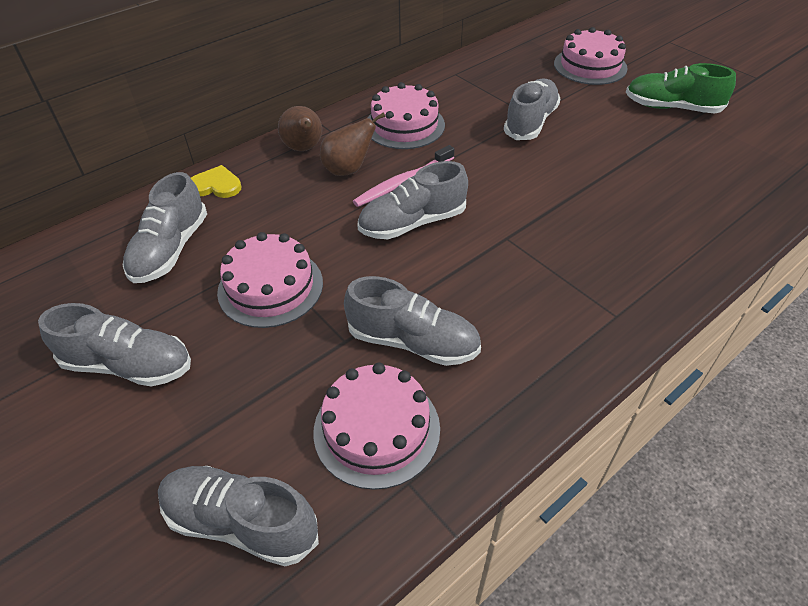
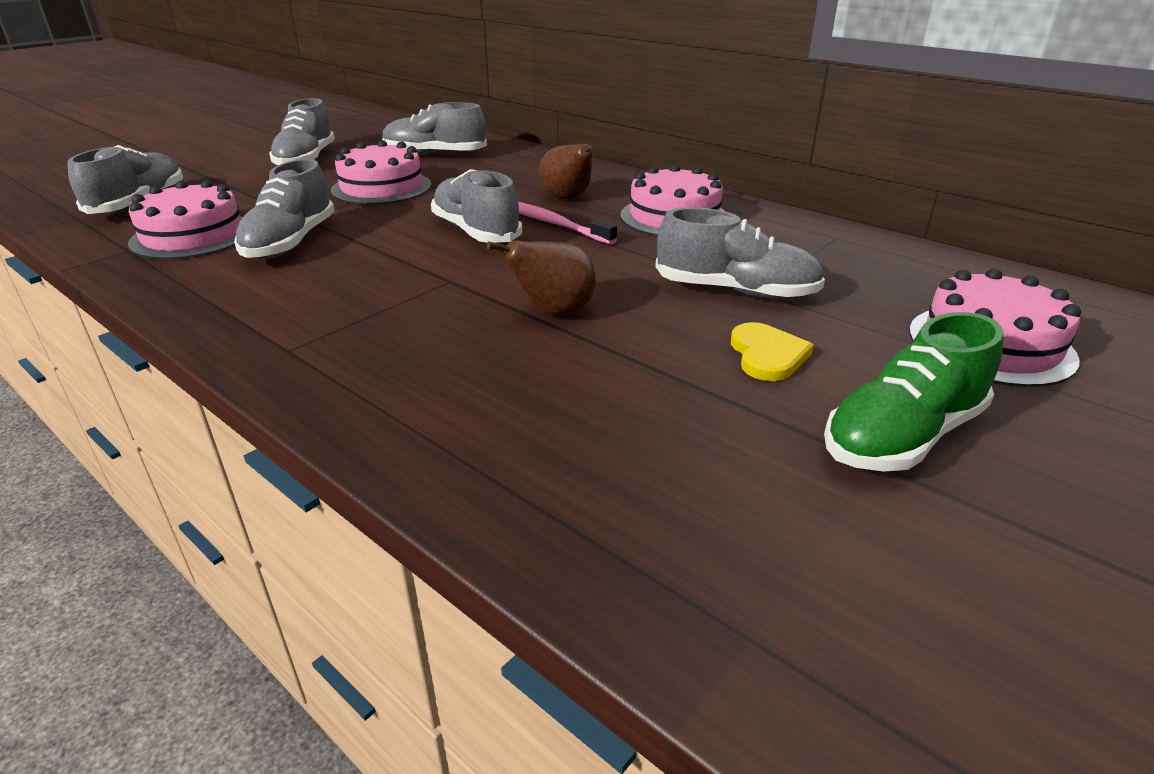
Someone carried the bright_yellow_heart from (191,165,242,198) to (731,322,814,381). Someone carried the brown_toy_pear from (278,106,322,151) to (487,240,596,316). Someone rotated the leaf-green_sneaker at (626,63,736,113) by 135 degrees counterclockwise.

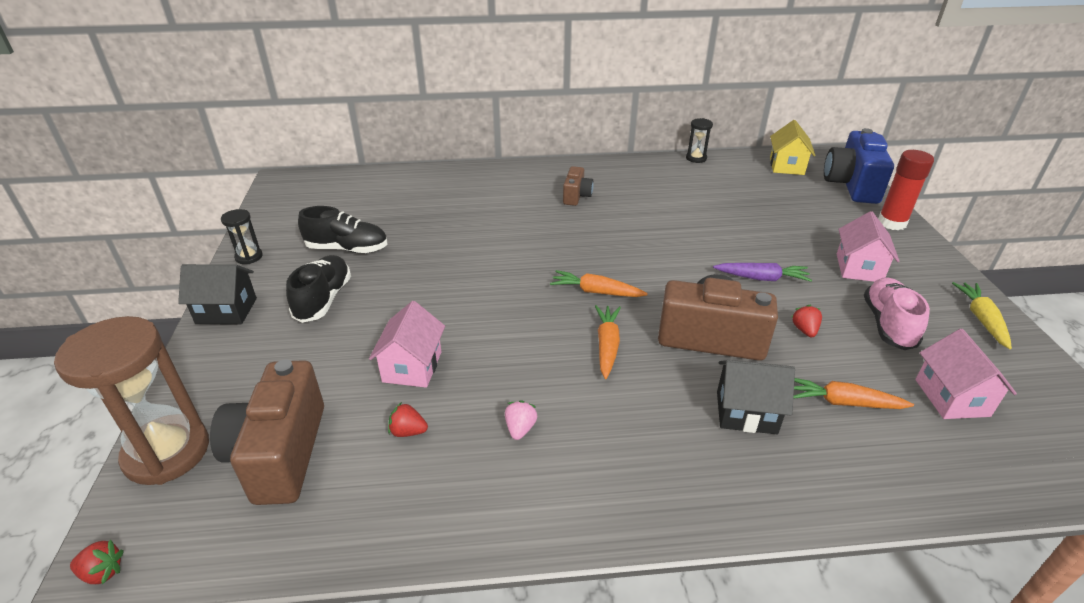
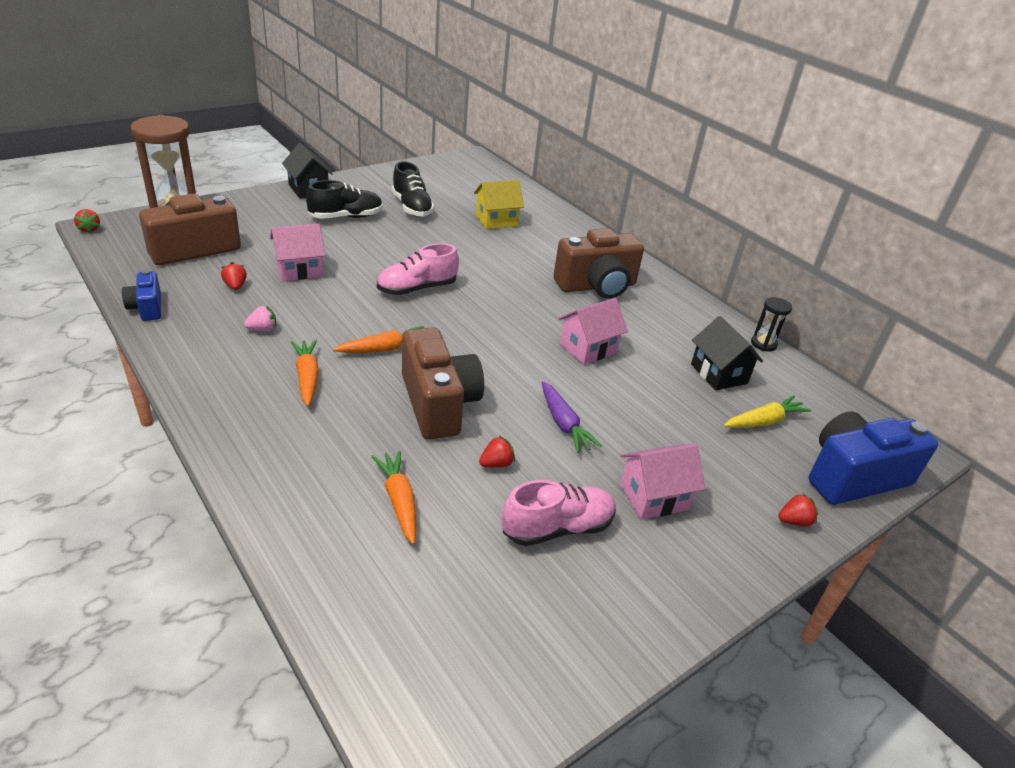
Someone took away the ebony_sandglass at (221,209,263,264). Someone put down the blue_compact_camera at (122,270,161,321). Someone put down the pink_sneaker at (377,243,459,295). Someone carried the bright_orange_toy_carrot from (550,270,648,297) to (291,339,319,406). Someone carried the ebony_house from (717,360,795,434) to (691,316,763,390). Someone carried the bright_yellow_house from (770,120,815,175) to (474,180,524,229). Someone carried the pink_house from (915,329,1017,419) to (558,298,628,365). Someone carried the bright_yellow_toy_carrot from (952,282,1012,349) to (724,395,811,428). Someone swapped the scarlet_glue_stick at (878,150,934,230) for the scarlet_berry at (778,494,818,527). Someone scaled the brown_compact_camera at (563,166,594,206) by 1.91.

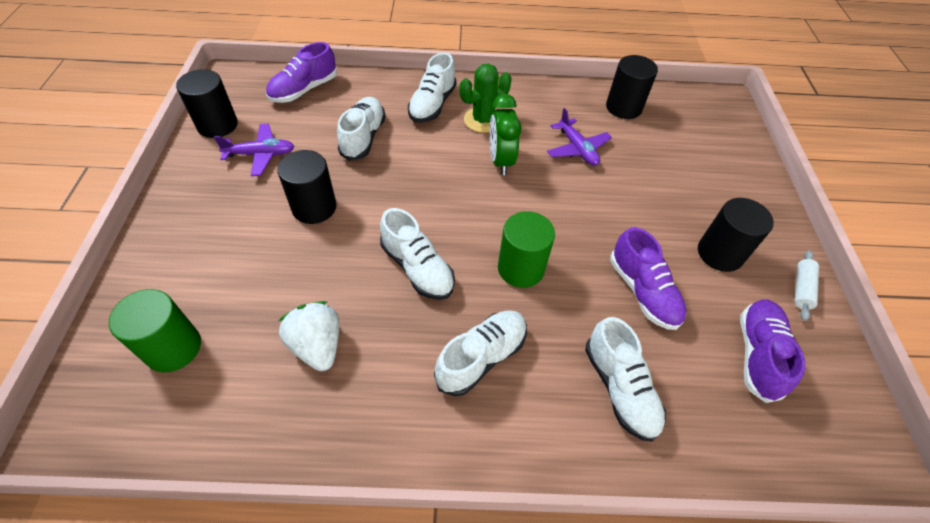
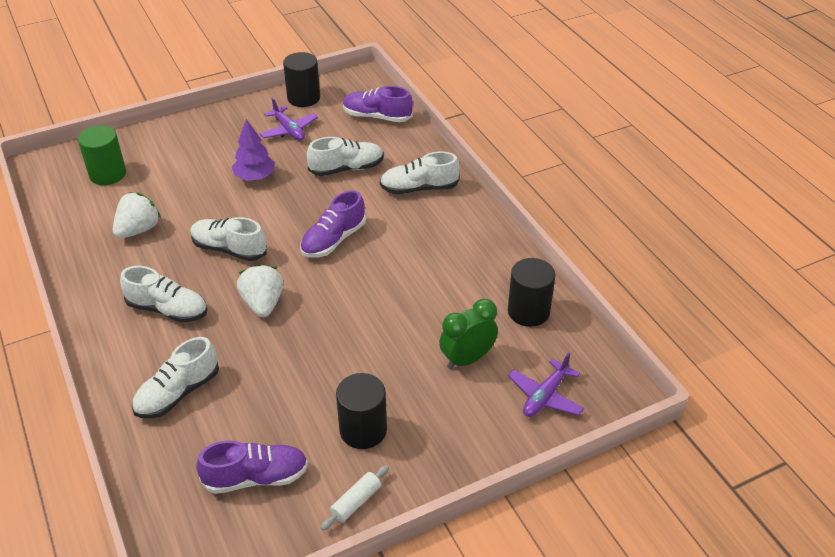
Someone took away the leaf-green_cactus at (460,64,511,133). Someone carried the leaf-green_alarm_clock from (490,94,521,175) to (439,299,498,369). Someone carried the royal_purple_aeroplane from (547,108,612,166) to (508,352,584,417). Someone carried the royal_purple_sneaker from (610,227,687,330) to (300,190,366,258). Someone swapped the ebony_cylinder_shape at (277,150,337,224) for the royal_purple_tree at (232,119,275,181). Someone swapped the leaf-green_cylinder_shape at (498,211,555,288) for the white_berry at (237,264,283,317). Someone rotated the white_sneaker at (380,208,455,300) by 90 degrees clockwise. Someone rotated the white_rolling_pin at (795,250,819,321) by 45 degrees counterclockwise.

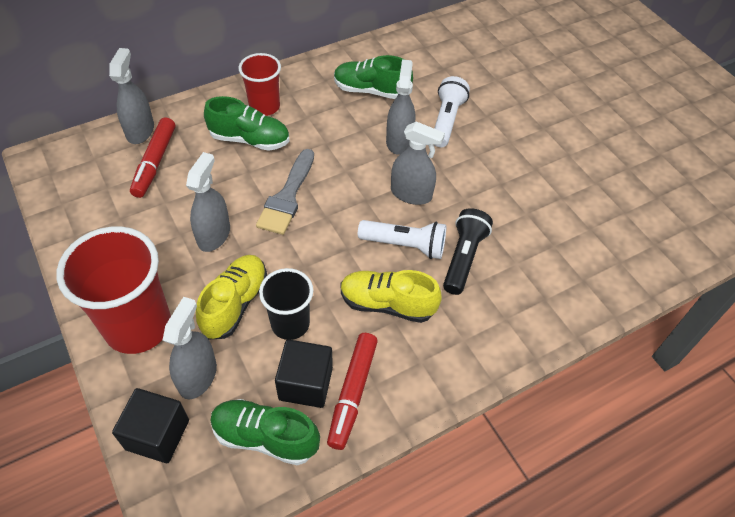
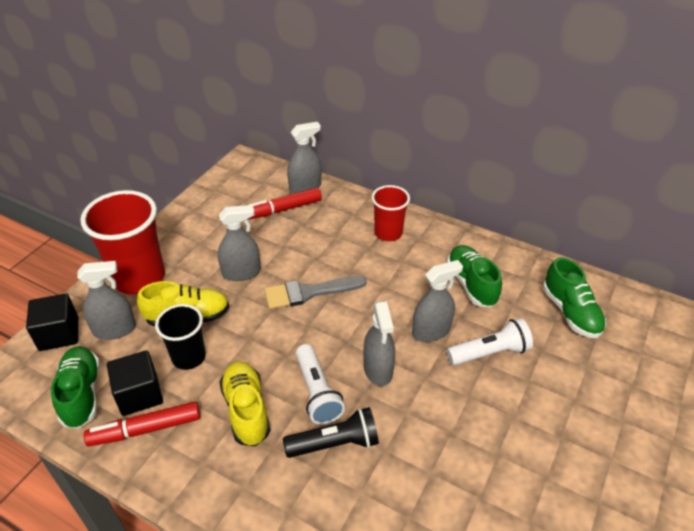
Someone carried the leaf-green_sneaker from (204,96,289,151) to (543,257,606,338).

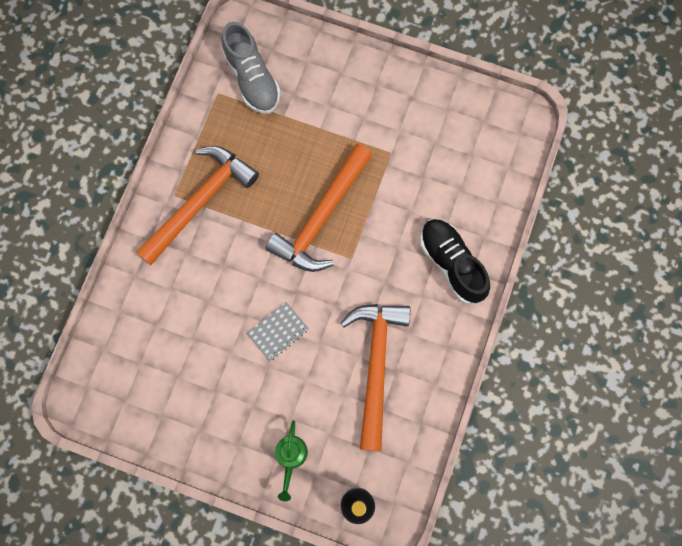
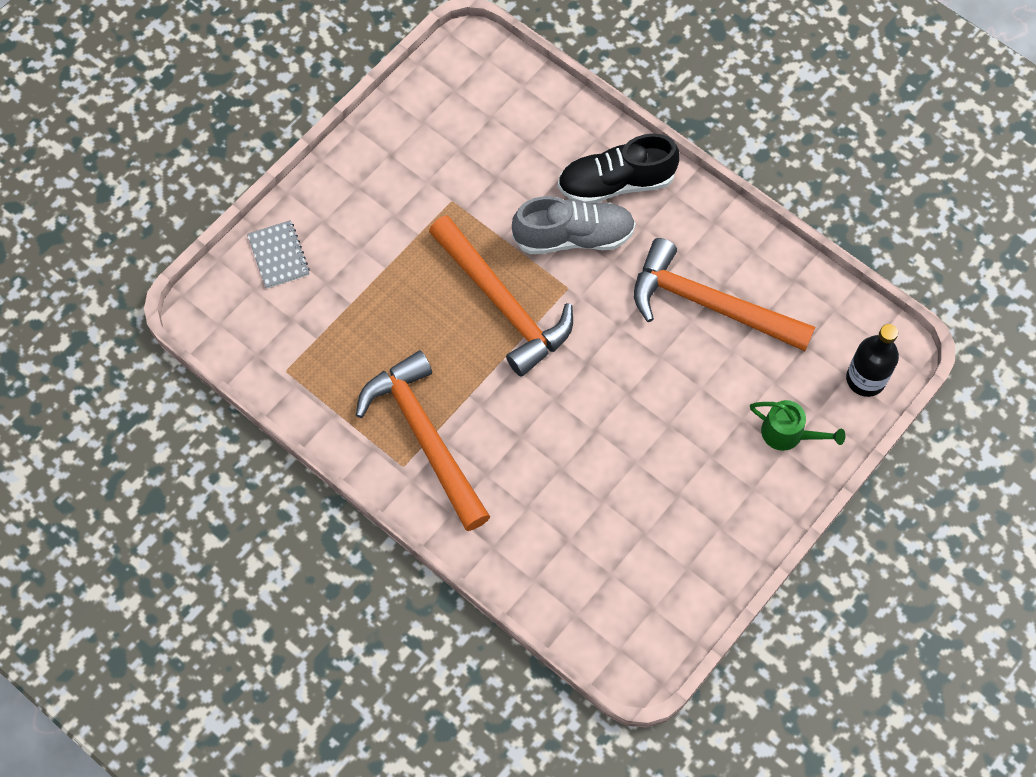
Someone carried the ash-grey_sneaker from (222,22,281,114) to (512,196,636,254). Someone carried the ash-grey_exercise_book from (247,302,309,361) to (247,220,310,289).

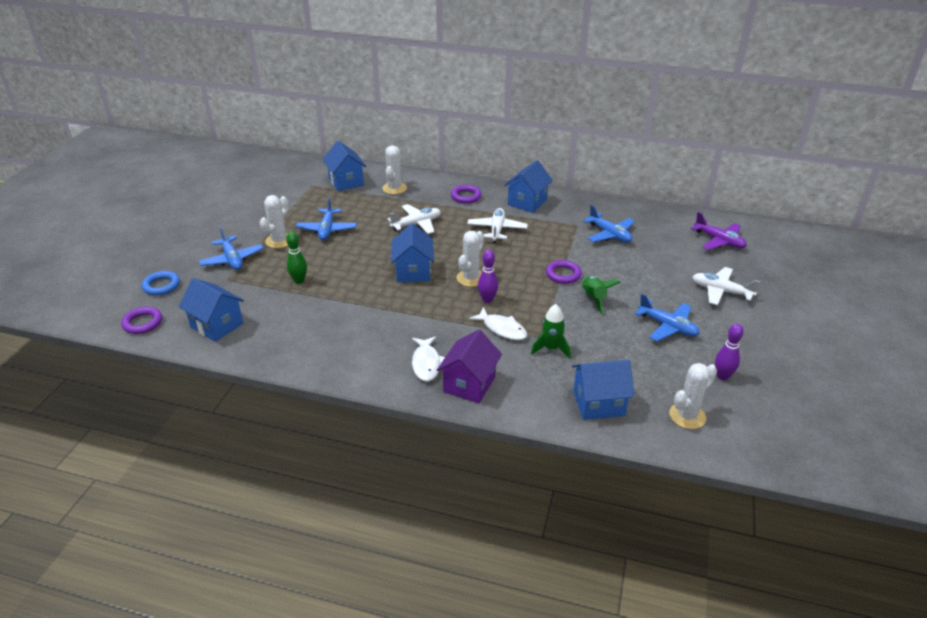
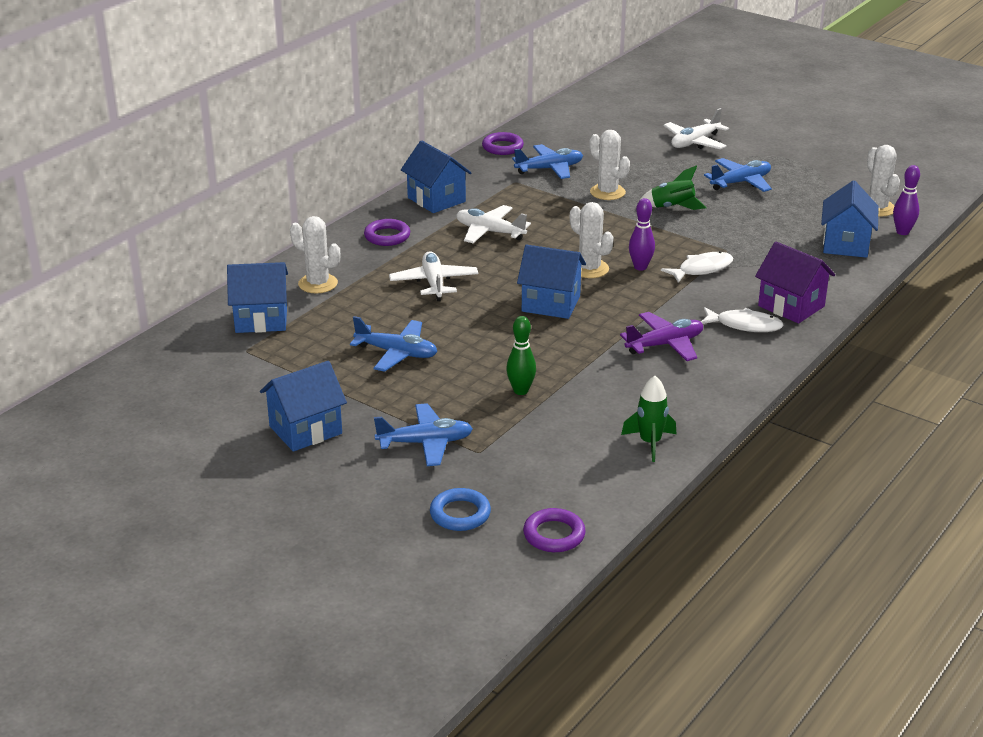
Someone carried the blue_house from (179,278,244,342) to (260,361,347,452). Someone carried the white_cactus from (260,195,289,248) to (590,130,630,200). Someone carried the leaf-green_spaceship from (531,304,571,359) to (621,376,676,462). Someone carried the royal_purple_torus from (546,260,582,284) to (482,132,524,155). Someone carried the royal_purple_aeroplane from (691,212,747,250) to (620,312,703,361). Someone carried the royal_purple_skittle from (715,324,743,380) to (893,165,920,235).

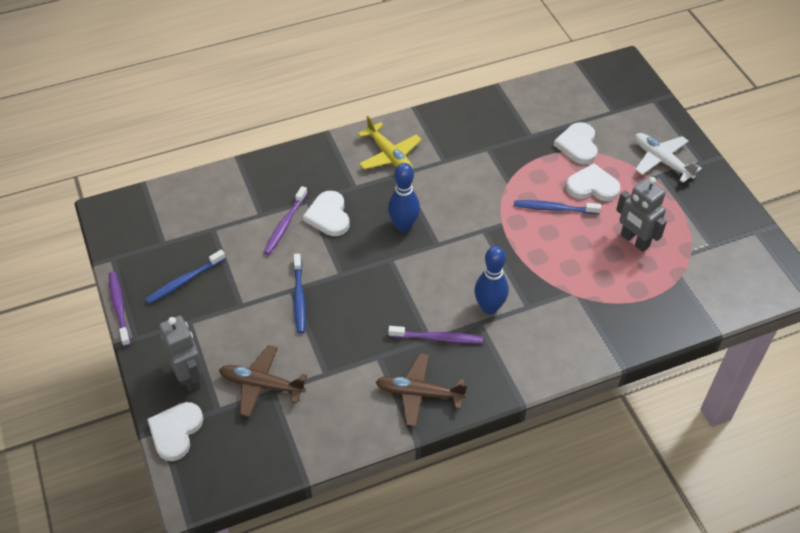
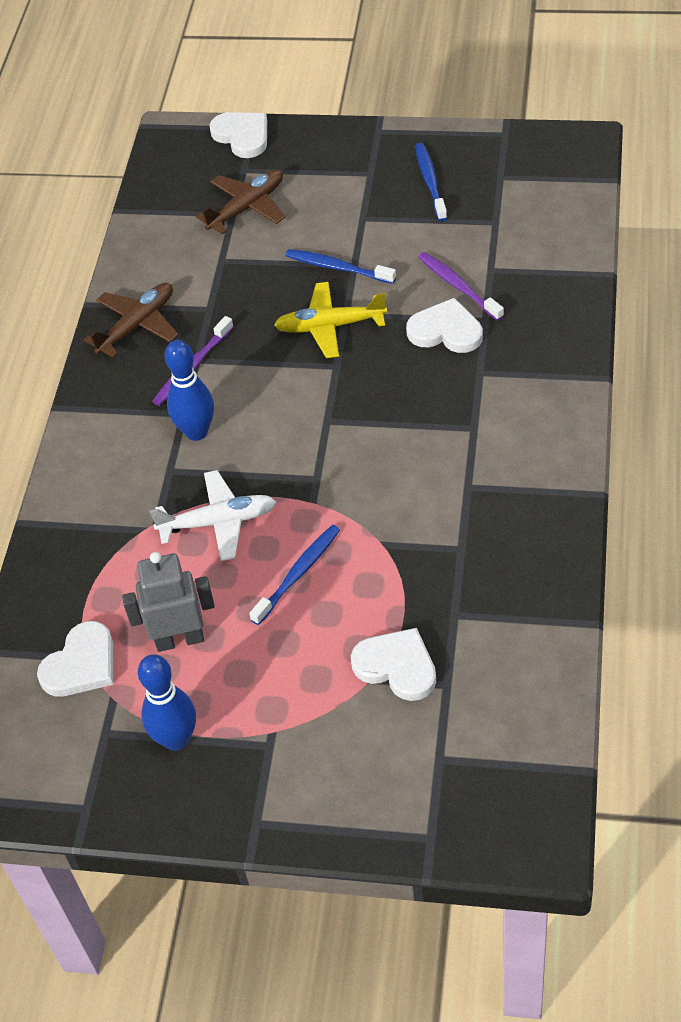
Someone took away the royal_purple_toothbrush at (109,271,131,346). Someone took away the ash-grey_robot_figure at (159,316,203,391). Someone carried the bright_yellow_aeroplane from (358,116,422,169) to (274,282,387,358). Someone carried the blue_skittle from (388,163,420,232) to (138,654,196,751). Someone carried the white_heart from (566,163,621,201) to (37,621,113,697). Someone carried the white_aeroplane from (635,133,702,183) to (150,470,276,561).

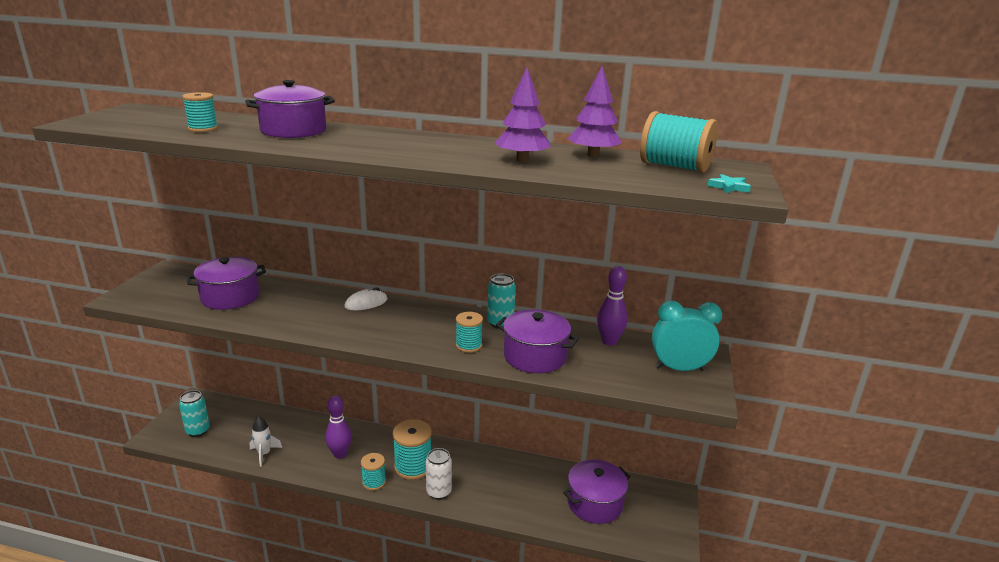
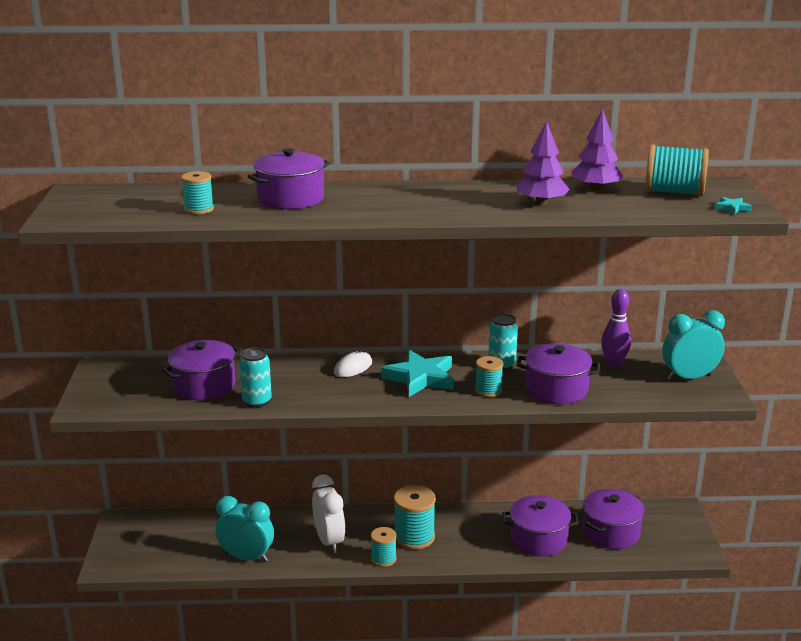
Someone took away the white_can at (426,448,452,500). Someone put down the teal_five-pointed_star at (381,350,454,397). Someone put down the royal_purple_cooking_pot at (502,495,579,557). Someone carried the teal_can from (179,390,210,437) to (239,347,272,408). Someone swapped the white_spaceship at (249,416,282,467) for the teal_alarm_clock at (215,496,274,562). Someone swapped the royal_purple_skittle at (325,395,352,459) for the white_alarm_clock at (312,475,345,553).

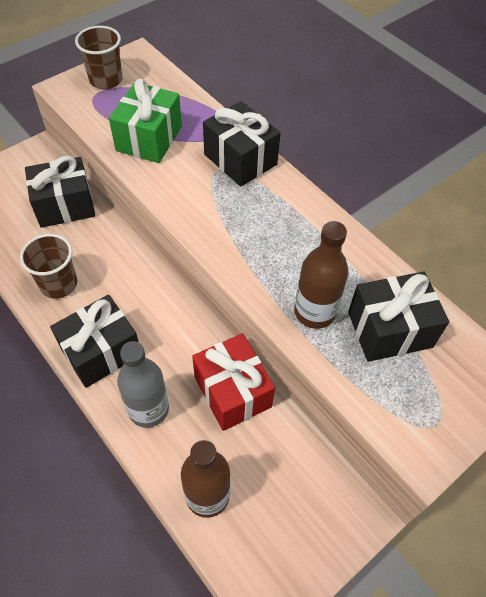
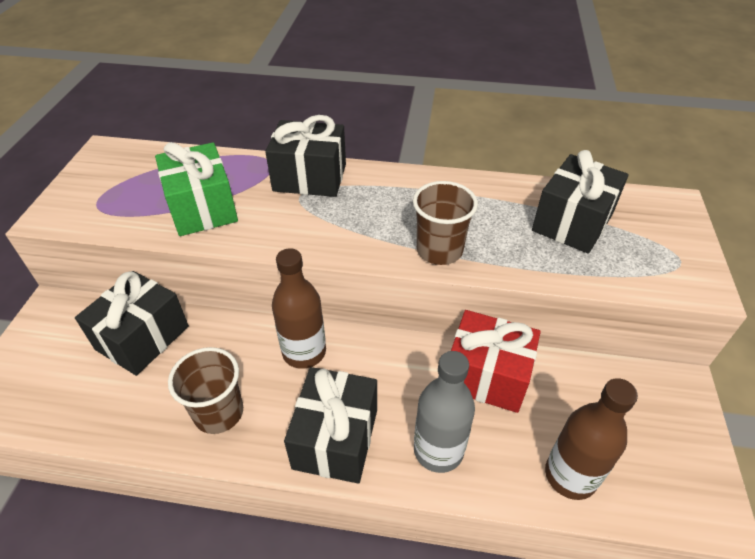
Someone carried the brown_cup from (75,26,123,89) to (413,181,478,265). Someone carried the brown_flask from (294,221,348,329) to (272,248,326,369).

